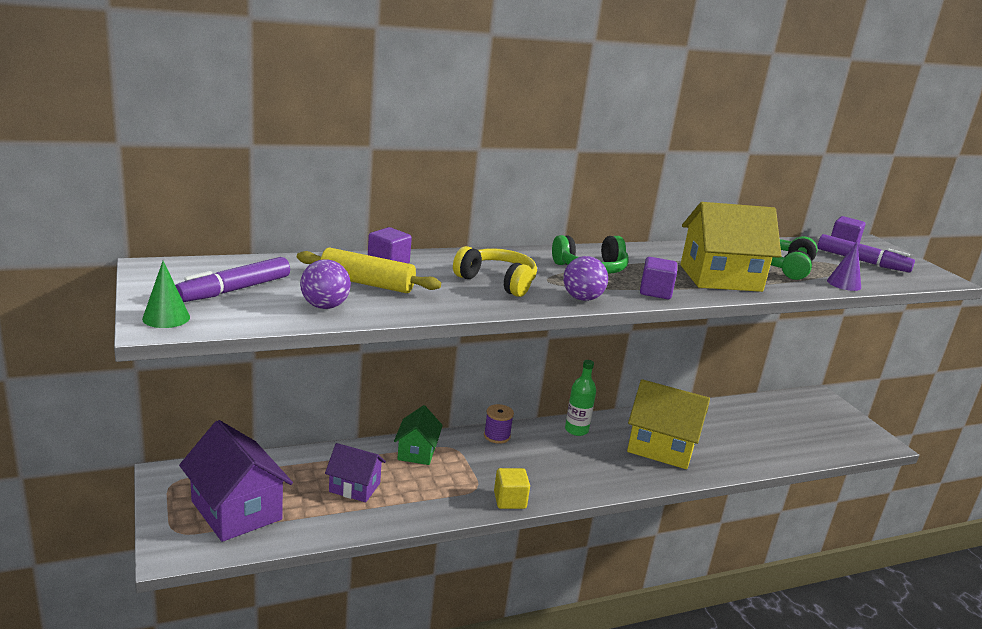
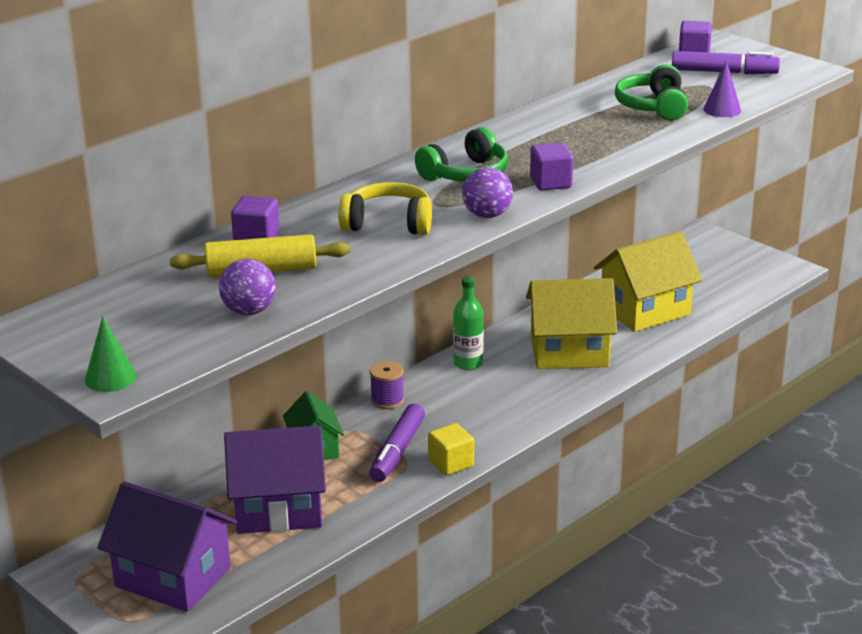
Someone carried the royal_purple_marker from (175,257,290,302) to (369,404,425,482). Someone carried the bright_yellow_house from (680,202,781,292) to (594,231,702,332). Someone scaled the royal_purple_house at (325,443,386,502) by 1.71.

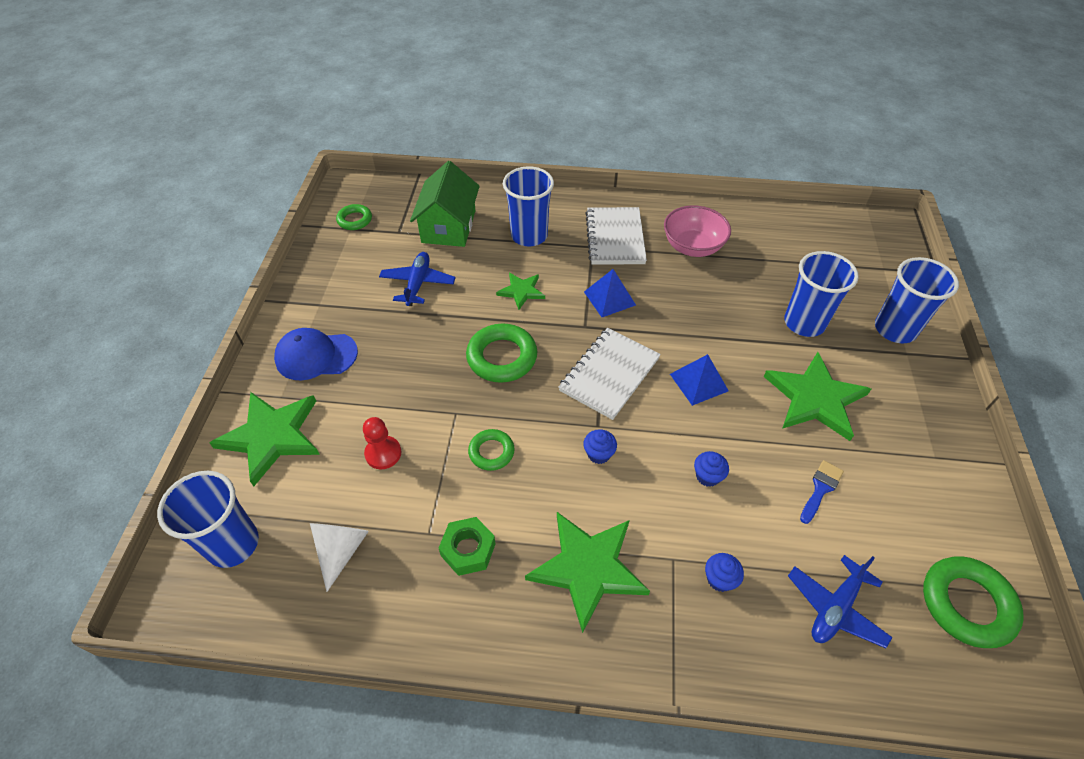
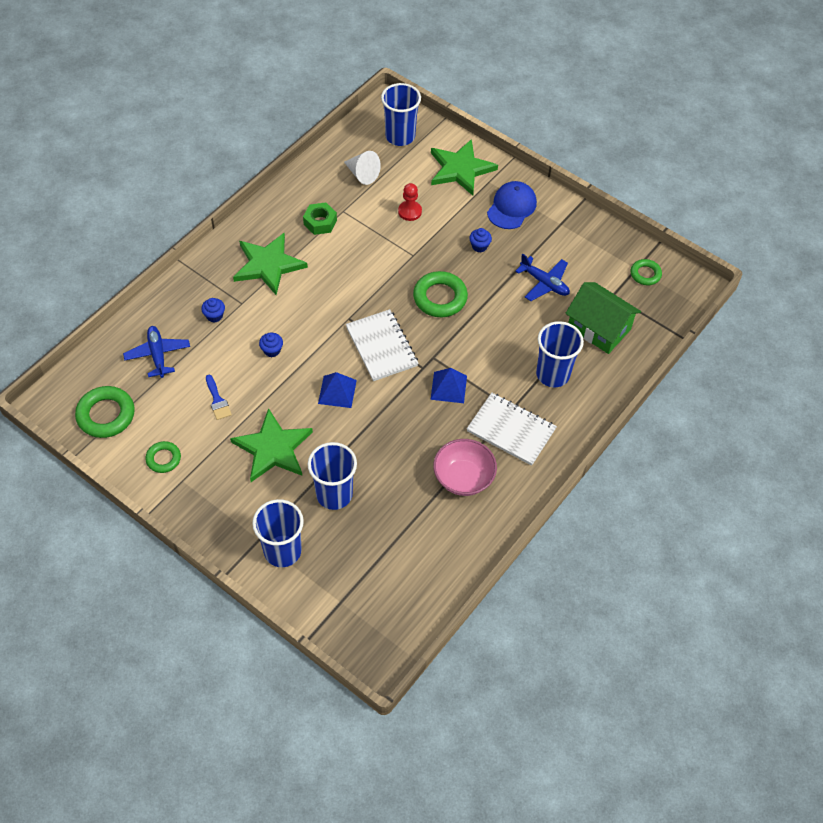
Someone took away the leaf-green_five-pointed_star at (496,273,545,310). Someone carried the leaf-green_torus from (468,429,515,471) to (145,441,181,473). Someone carried the blue_cupcake from (583,429,617,464) to (469,228,492,252).

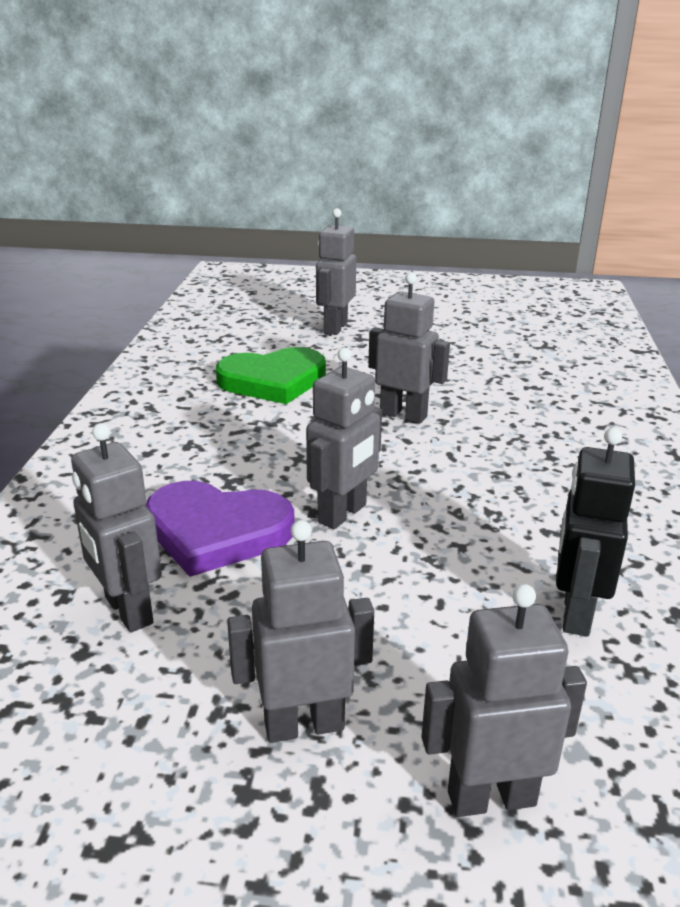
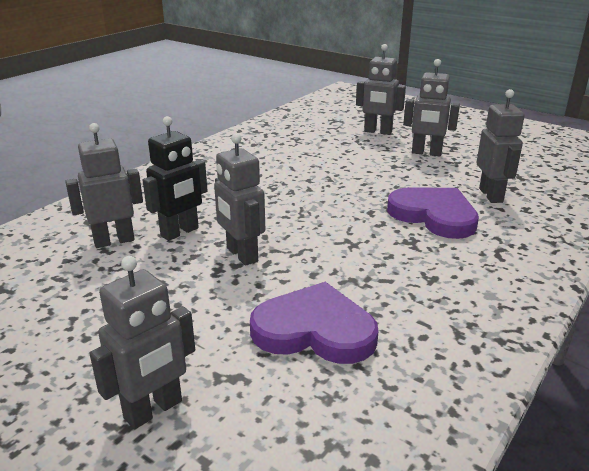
Someone carried the ash-grey_robot_figure from (306,347,382,529) to (65,123,143,248). Someone carried the ebony_robot_figure from (556,428,635,637) to (142,116,208,241). Someone repainted the leaf-green_heart at (216,347,326,404), which became the royal_purple_heart at (250,282,379,364).

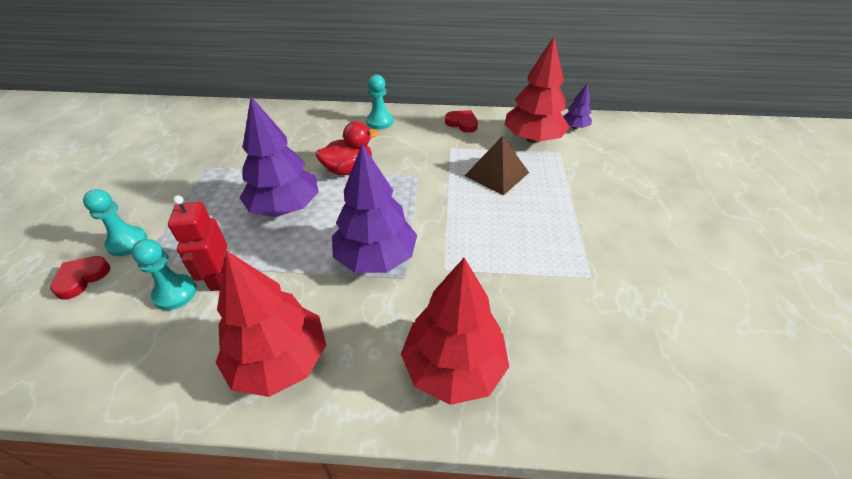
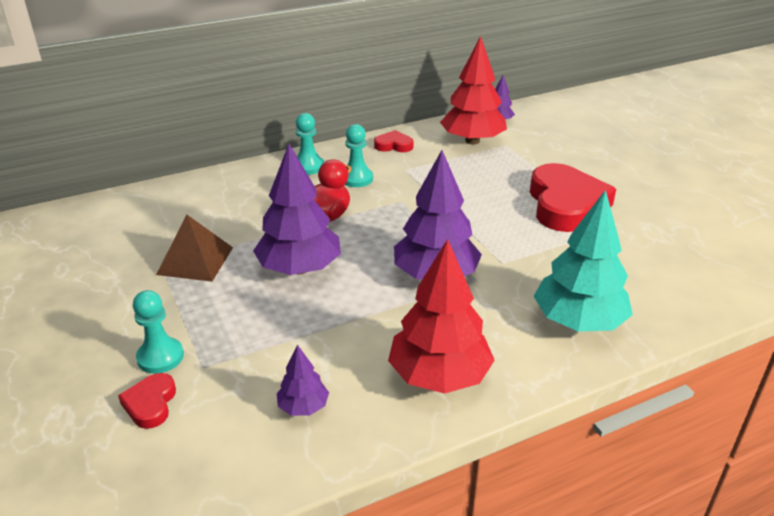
Someone took away the scarlet_robot_figure at (168,195,227,291). Someone put down the royal_purple_tree at (277,345,329,416). Someone put down the scarlet_heart at (530,163,616,232). Someone carried the teal_game_pawn from (131,239,197,310) to (345,124,373,187). Someone carried the brown_pyramid from (464,136,529,196) to (156,215,233,282). Someone repainted the scarlet_tree at (401,258,509,405), which became the teal_tree at (534,190,633,332).

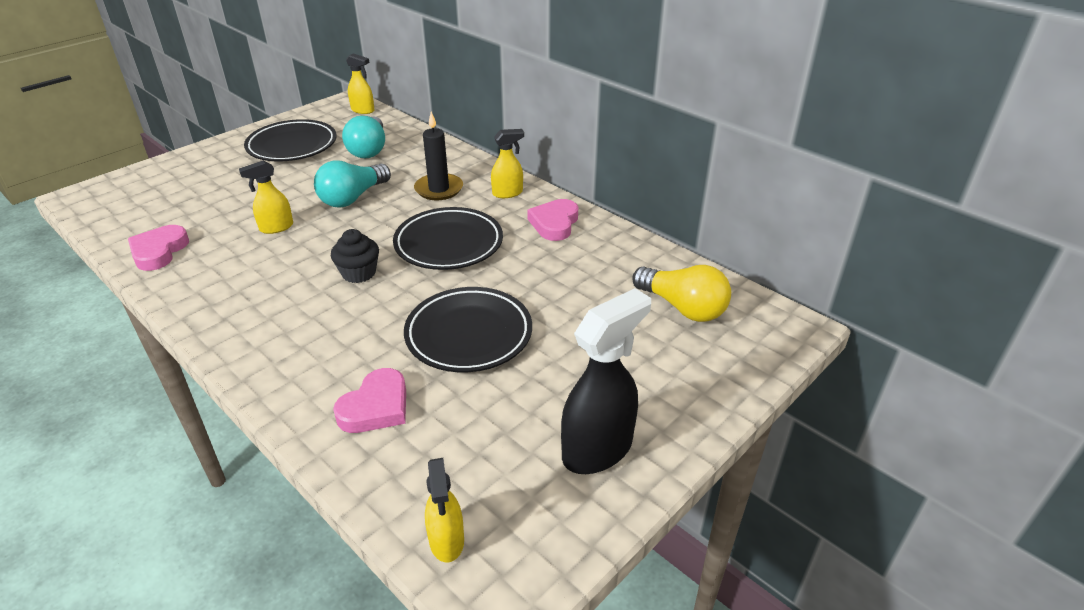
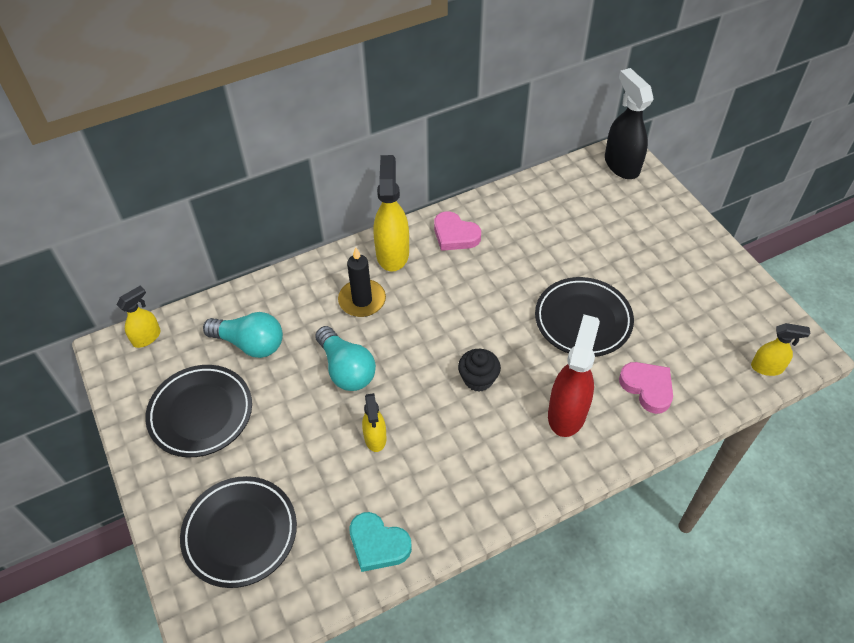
Someone took away the bright_yellow_lightbulb at (632,265,731,322). Someone put down the scarlet_spray_cleaner at (548,315,600,437). Someone carried the ebony_dinner_plate from (393,207,503,270) to (180,476,297,588). Someone carried the ebony_spray_cleaner from (561,288,651,474) to (605,68,654,179). Someone repainted the pink_heart at (128,225,189,271), which became the teal_heart at (350,512,412,572). Someone scaled the bright_yellow_spray_cleaner at (491,129,524,198) by 1.75.

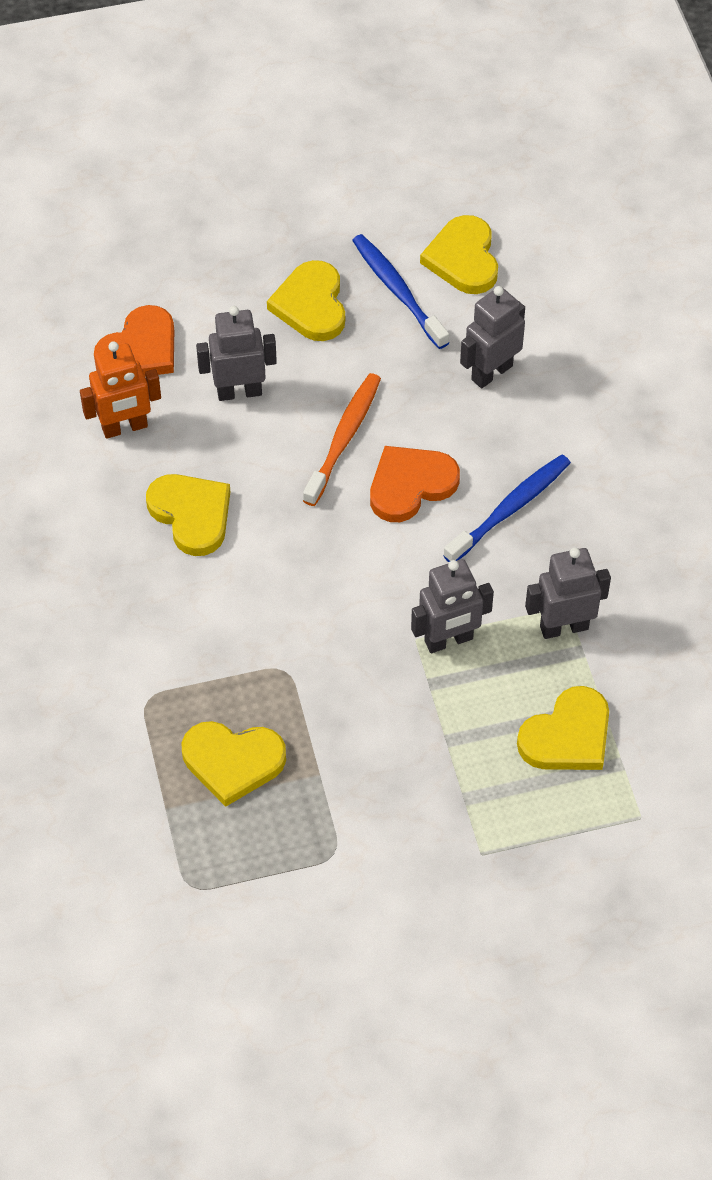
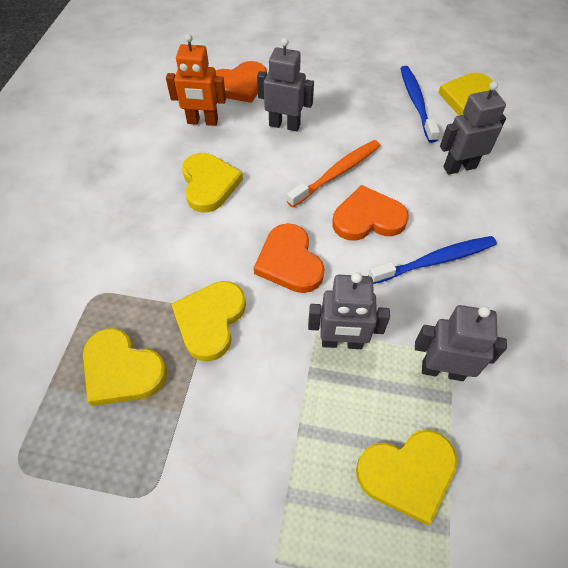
Someone put down the bright_orange_heart at (254,223,325,293). Someone carried the bright_yellow_heart from (267,260,345,341) to (171,281,246,361).

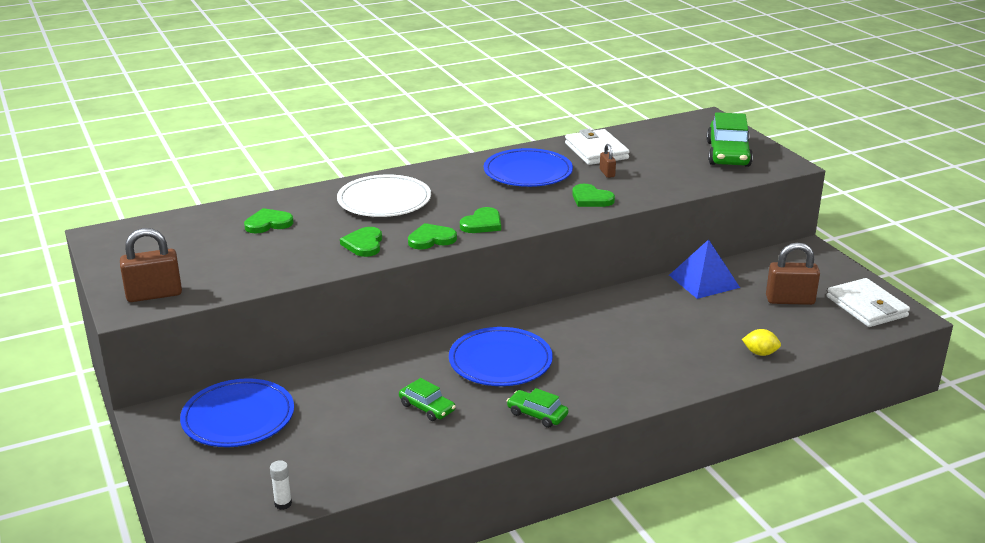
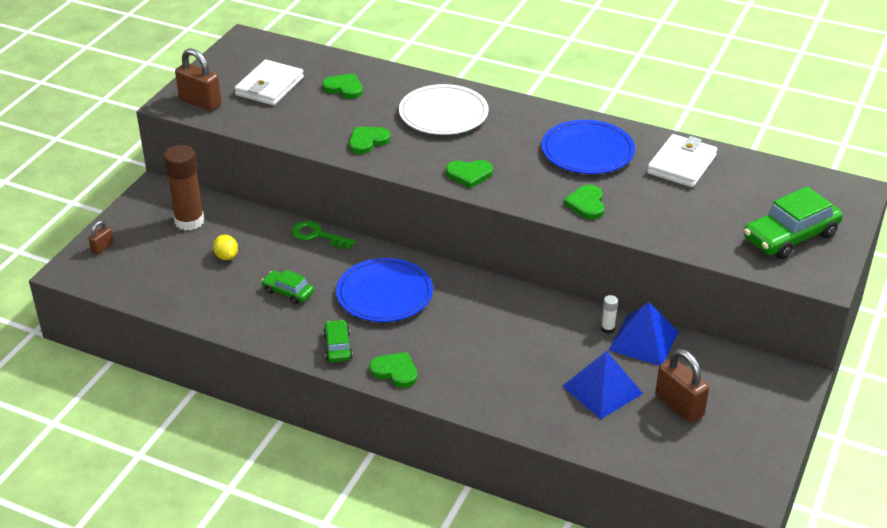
Someone put down the leaf-green_door_key at (292,221,356,250). Someone put down the blue_pyramid at (562,351,643,419). Someone carried the white_glue_stick from (270,460,292,510) to (601,295,618,334). Someone carried the leaf-green_heart from (408,223,457,250) to (369,352,418,388). Someone carried the brown_padlock from (600,144,616,178) to (88,221,114,255). Someone carried the bright_yellow_lemon from (742,329,781,356) to (213,235,238,260). Someone carried the white_card_wallet from (827,278,910,327) to (234,60,304,105). Someone swapped the blue_dinner_plate at (180,378,294,447) for the brown_glue_stick at (164,145,204,231). Someone rotated the leaf-green_automobile at (399,378,456,421) by 120 degrees clockwise.

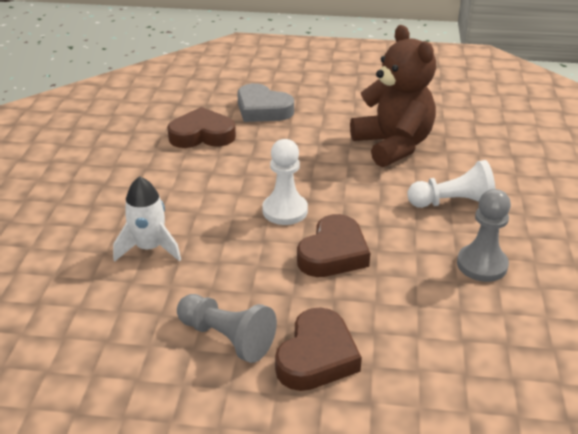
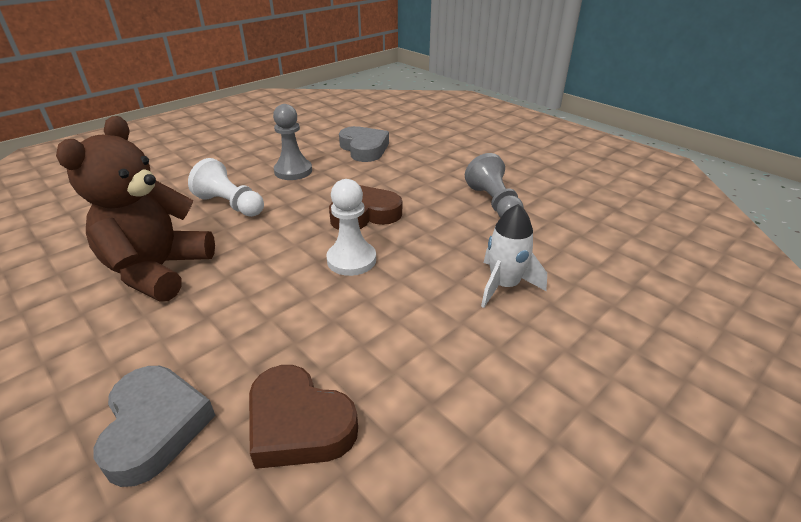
Someone took away the brown_heart at (275,307,362,391). Someone put down the ash-grey_heart at (339,126,389,162).

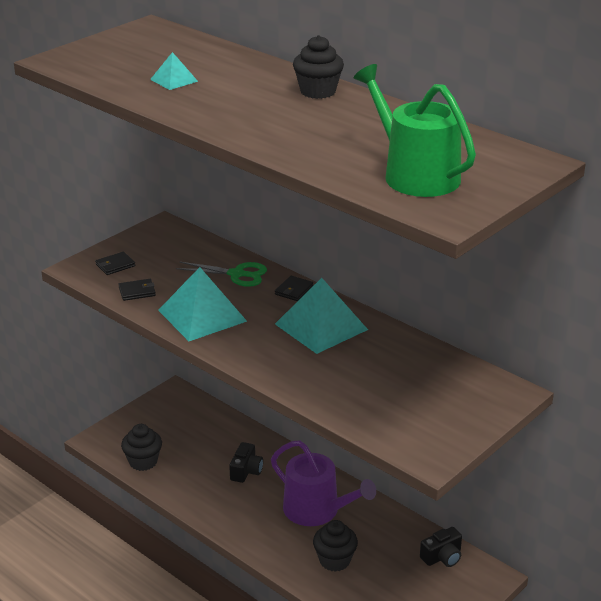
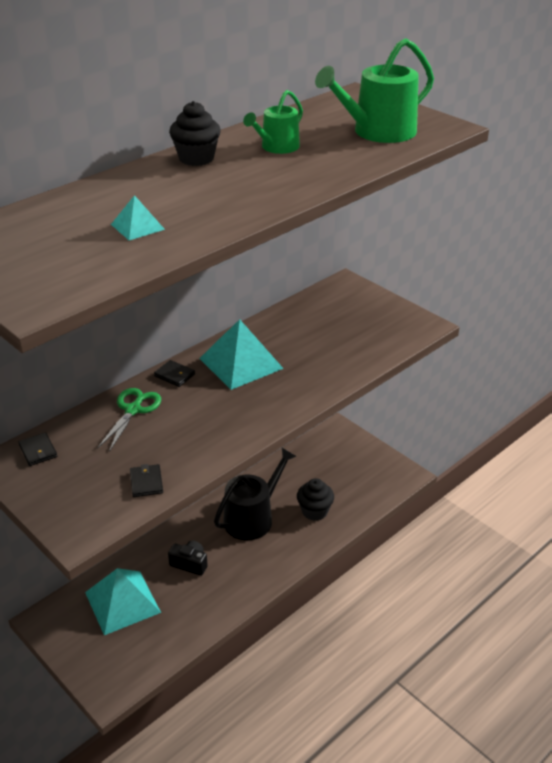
Someone took away the ebony_cupcake at (121,424,162,471). Someone took away the ebony_compact_camera at (420,527,462,567). Someone put down the leaf-green_sprinkling_can at (243,90,303,154). Someone carried the ebony_card_wallet from (95,252,135,275) to (19,433,57,466). Someone carried the teal_pyramid from (158,267,247,341) to (85,568,161,635). Someone repainted the royal_purple_sprinkling_can at (271,440,376,526), which became the ebony_sprinkling_can at (214,448,297,540).

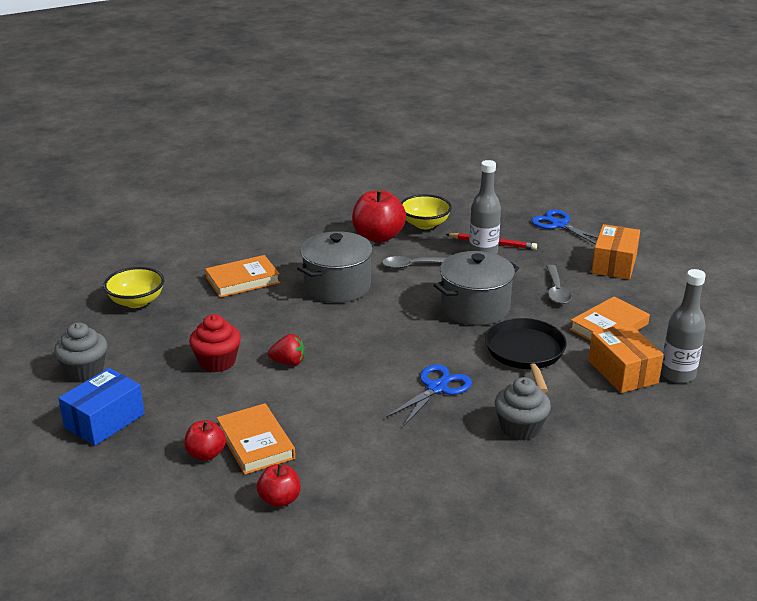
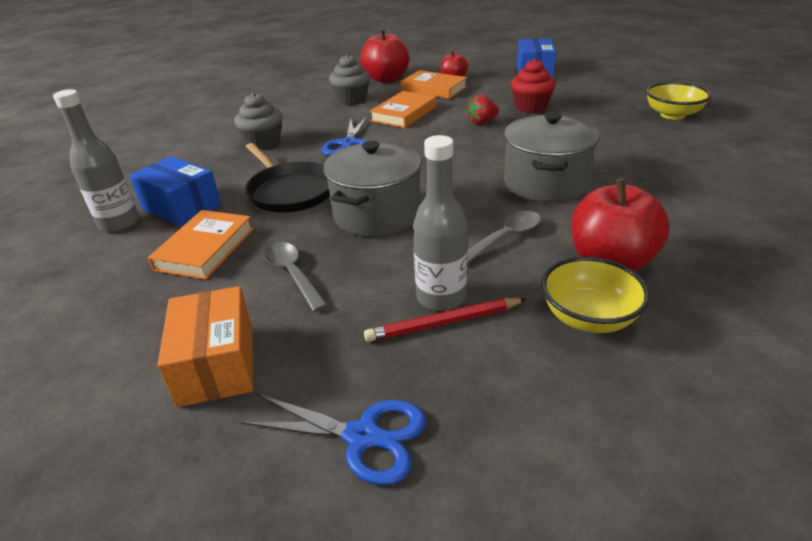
Someone carried the ash-grey_cupcake from (54,322,107,381) to (329,54,370,105). Someone carried the bright_orange_book from (205,255,280,298) to (370,91,437,128). Someone repainted the bright_orange_box at (588,323,664,393), which became the blue_box at (129,156,221,227). Someone scaled the scarlet_toy_apple at (257,464,300,507) by 1.79.

